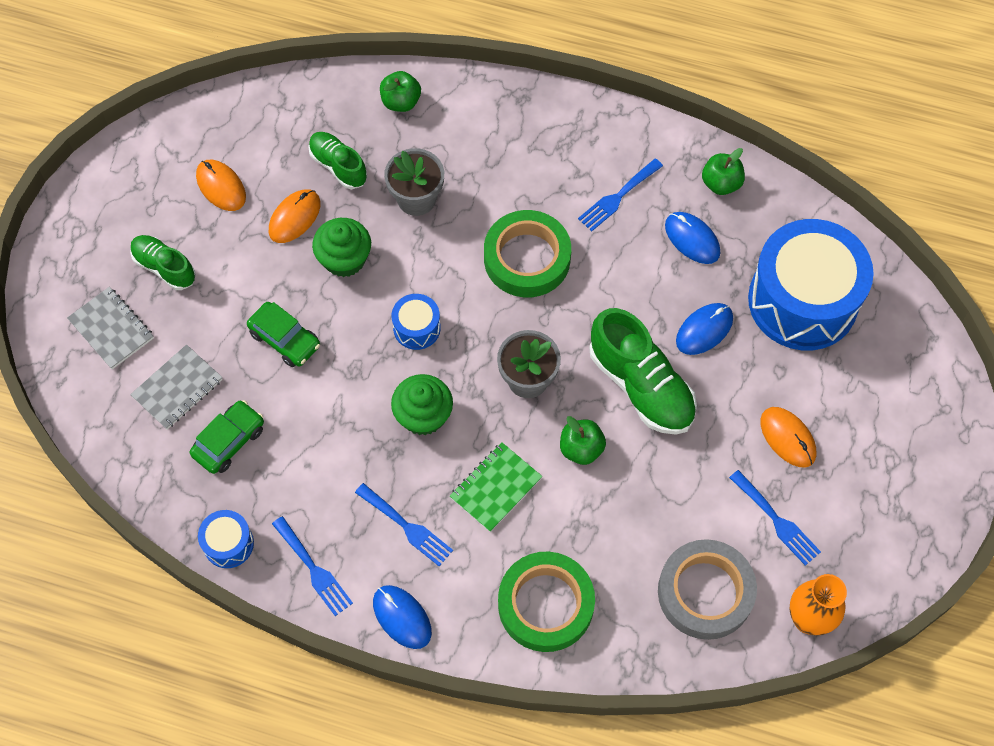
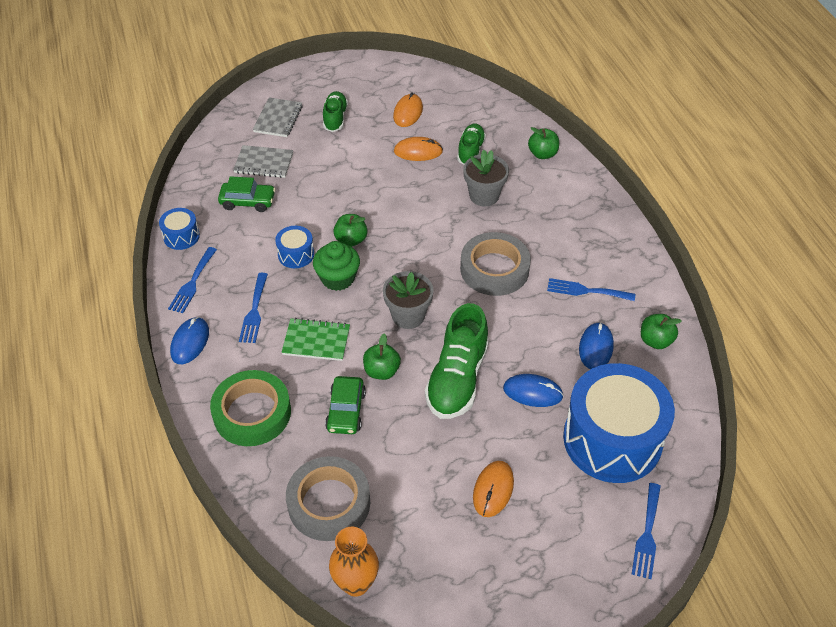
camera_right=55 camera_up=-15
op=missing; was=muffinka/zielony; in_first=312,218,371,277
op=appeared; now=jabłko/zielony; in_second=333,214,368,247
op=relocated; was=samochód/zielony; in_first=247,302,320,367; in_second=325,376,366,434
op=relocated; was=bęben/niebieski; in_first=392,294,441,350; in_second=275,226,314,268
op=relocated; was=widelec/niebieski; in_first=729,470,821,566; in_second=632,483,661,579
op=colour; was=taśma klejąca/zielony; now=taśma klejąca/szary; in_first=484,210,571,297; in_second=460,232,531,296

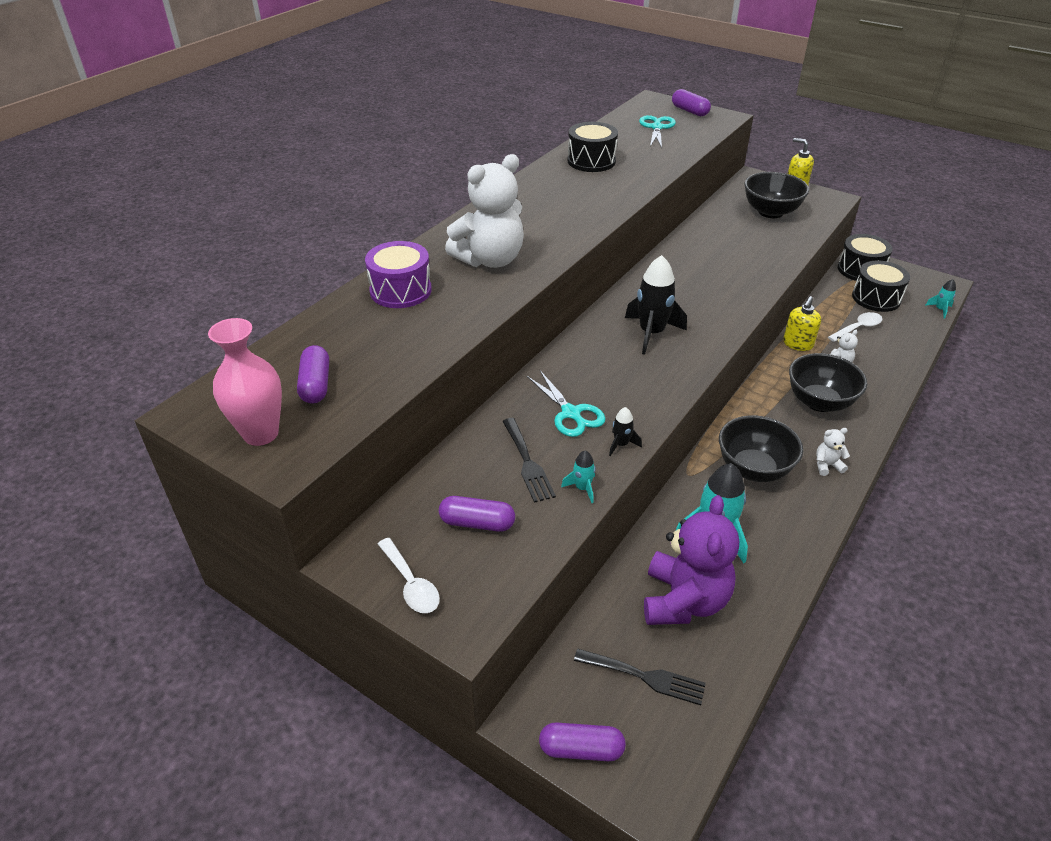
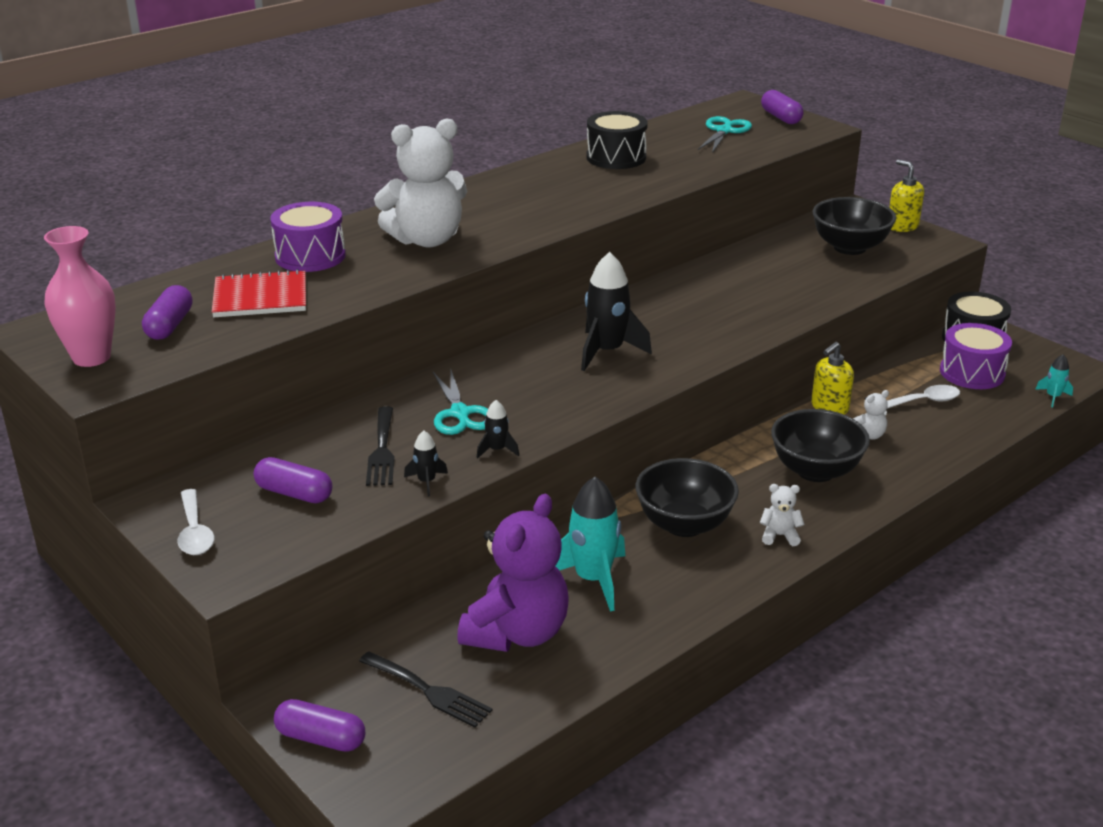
camera_right=15 camera_up=-10
op=appeared; now=zeszyt/czerwony; in_second=212,269,306,317
op=colour; was=rakieta/turkusowy; now=rakieta/czarny; in_first=561,451,595,503; in_second=404,431,448,496
op=colour; was=bęben/czarny; now=bęben/fioletowy; in_first=852,261,910,312; in_second=940,323,1012,389

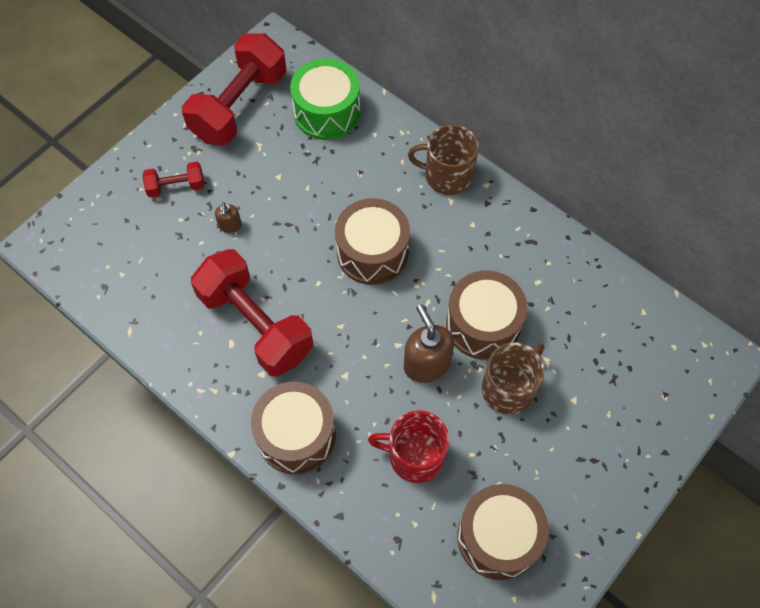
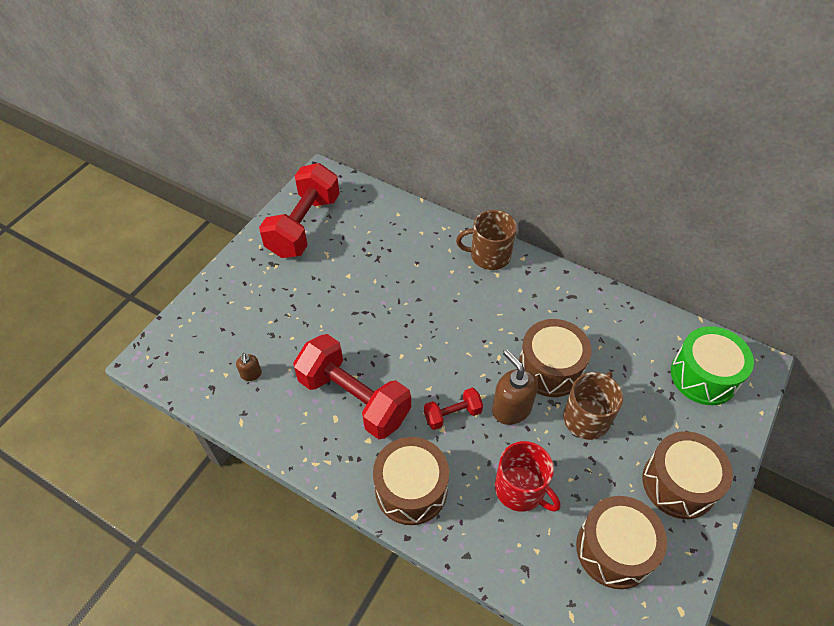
camera_right=-10 camera_up=-10
op=relocated; was=hantel/czerwony; in_first=142,161,204,198; in_second=424,388,483,430
op=relocated; was=dozownik mydła/brązowy; in_first=215,202,242,233; in_second=236,353,262,381
op=relocated; was=bęben/zielony; in_first=290,58,360,140; in_second=671,326,754,405
op=relocated; was=bęben/brązowy; in_first=335,198,410,285; in_second=643,431,733,519
op=spun; was=kubek/czerwony; in_first=368,410,449,483; in_second=495,441,560,512; clockwise=-135

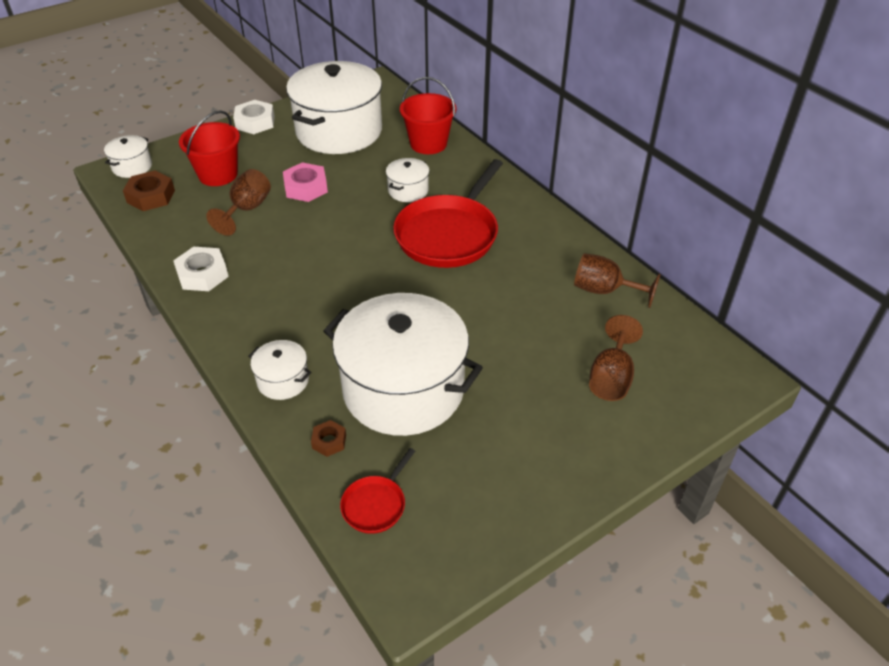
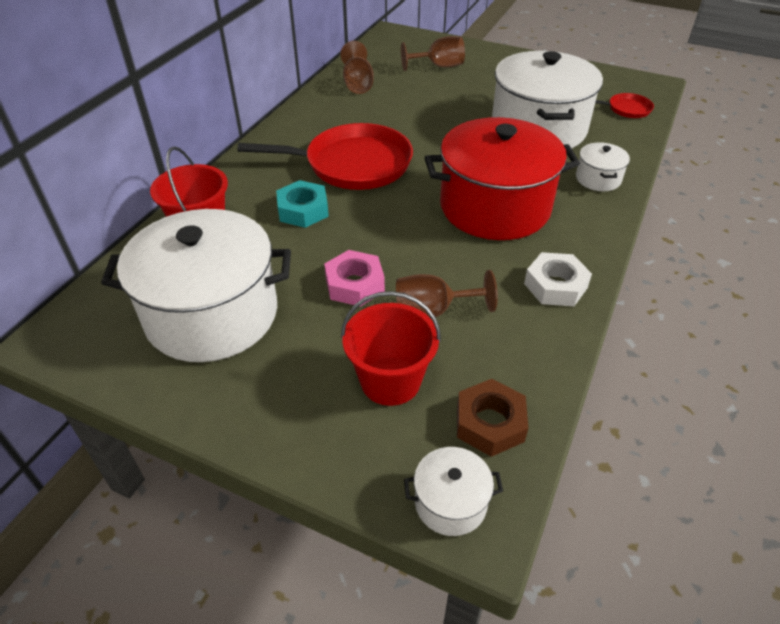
camera_right=-120 camera_up=0
op=missing; was=nakrętka/biały; in_first=233,100,275,134
op=missing; was=nakrętka/brązowy; in_first=311,420,346,457
op=appeared; now=garnek/czerwony; in_second=425,117,580,240
op=exchanged; was=garnek/biały; now=nakrętka/turkusowy; in_first=386,158,429,202; in_second=276,180,329,228

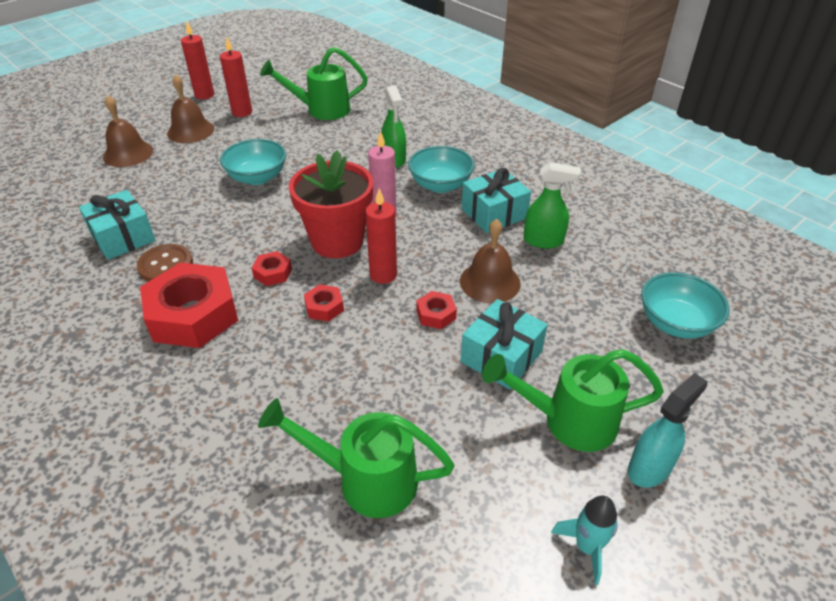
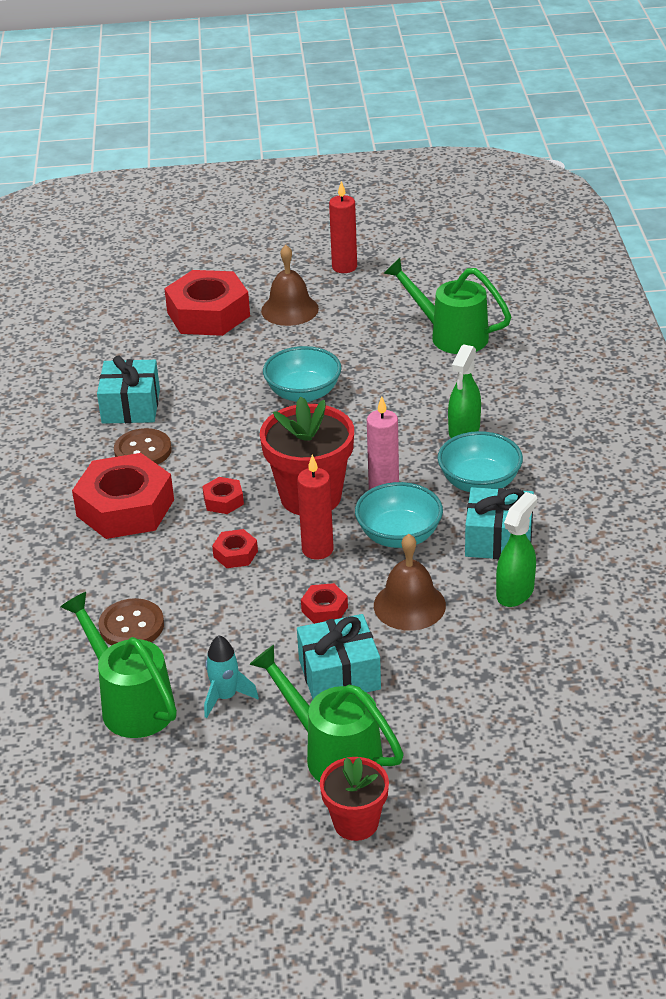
camera_right=40 camera_up=-5
op=missing; was=świeca/czerwony; in_first=220,37,252,117
op=appeared; now=guzik/brązowy; in_second=98,598,164,646
op=relocated; was=rakieta/turkusowy; in_first=551,495,618,585; in_second=204,635,259,718
op=relocated; was=miska/turkusowy; in_first=641,272,730,339; in_second=355,482,443,548
op=exchanged; was=dzwonek/brązowy; now=nakrętka/czerwony; in_first=103,96,153,167; in_second=164,270,250,336
op=exchanged; was=spryskiwacz/turkusowy; now=doniczka/czerwony; in_first=628,373,707,488; in_second=320,757,389,841
op=spun; was=spryskiwacz/zielony; in_first=523,162,581,249; in_second=496,492,537,607; clockwise=-105

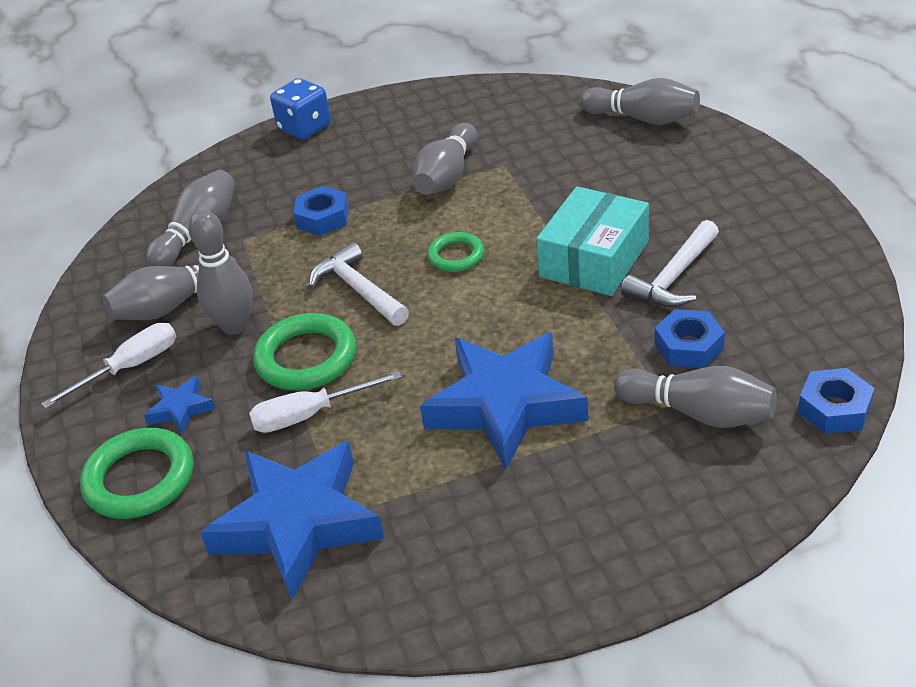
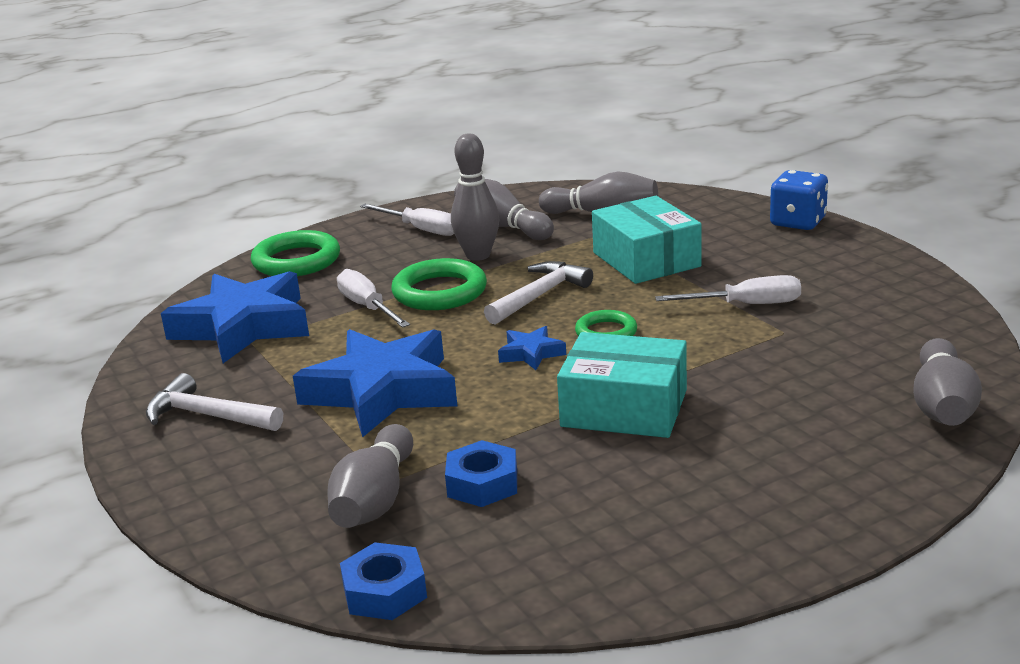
camera_right=75 camera_up=-15
op=relocated; was=gwiazda/niebieski; in_first=144,376,215,434; in_second=498,326,566,370
op=relocated; was=młotek/biały; in_first=621,220,719,307; in_second=146,373,283,431
op=exchanged; was=nakrętka/niebieski; now=pudełko/turkusowy; in_first=293,186,349,236; in_second=592,196,702,284
op=exchanged; was=kręgiel/szary; now=śrubokręt/biały; in_first=413,123,477,195; in_second=655,275,801,304

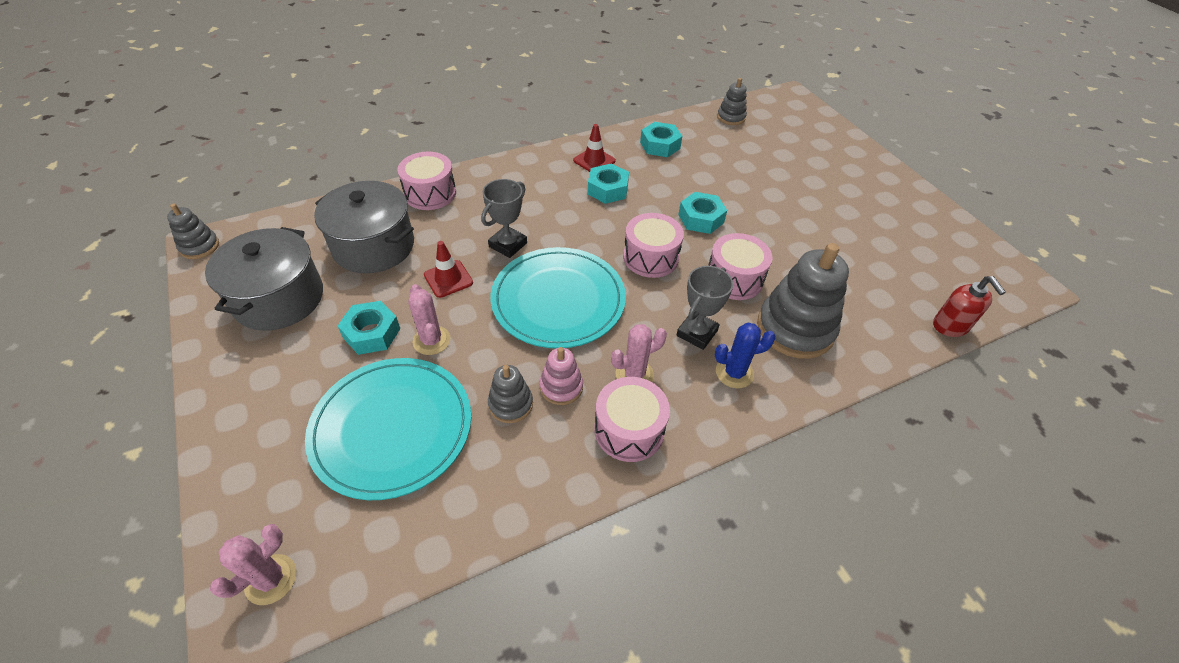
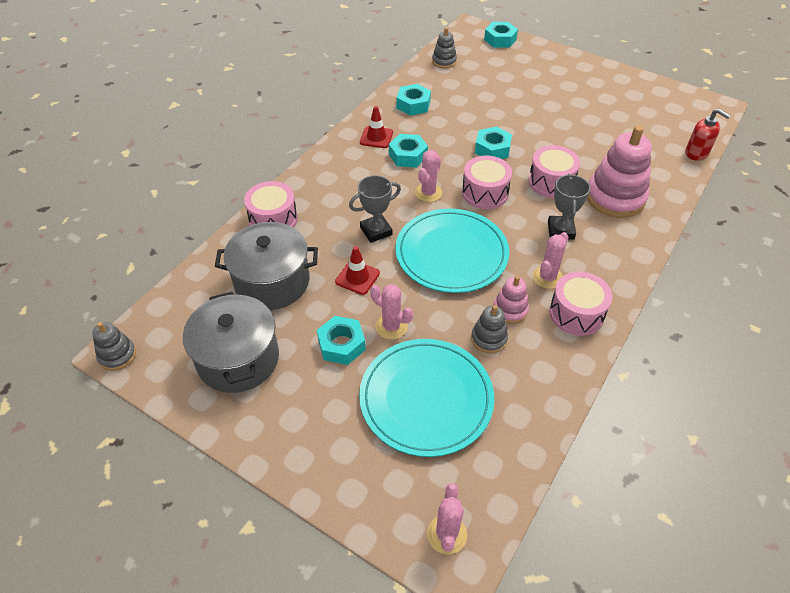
camera_right=-30 camera_up=0
op=missing; was=kaktus/niebieski; in_first=714,323,776,388
op=appeared; now=kaktus/różowy; in_second=415,150,442,202
op=appeared; now=nakrętka/turkusowy; in_second=484,22,518,48
op=colour; was=zabawka nakładanka/szary; now=zabawka nakładanka/różowy; in_first=757,243,849,359; in_second=587,126,652,218
op=spun; was=puchar/szary; in_first=481,179,527,258; in_second=349,175,401,243; clockwise=60

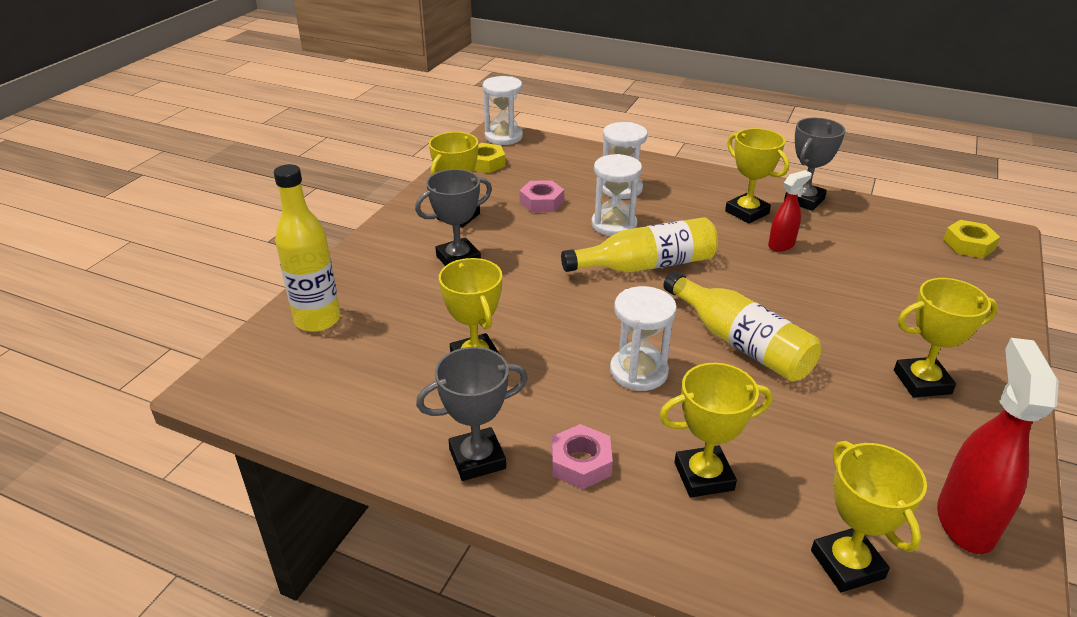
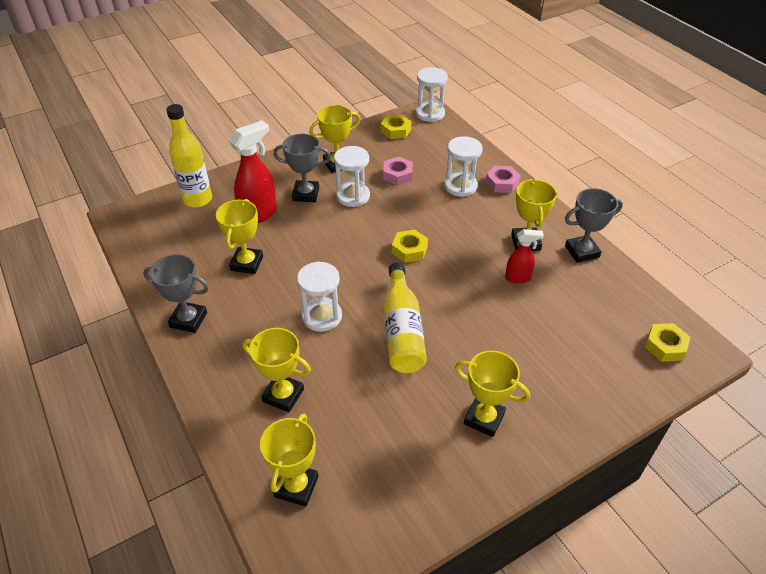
camera_right=35 camera_up=10
op=relocated; was=nakrętka/różowy; in_first=552,424,613,489; in_second=485,166,521,193
op=relocated; was=klepsydra/biały; in_first=591,154,642,236; in_second=334,146,370,207
op=relocated; was=spryskiwacz/czerwony; in_first=937,338,1059,554; in_second=229,120,277,223
op=exchanged; was=butelka/żółty; now=nakrętka/żółty; in_first=561,217,718,272; in_second=392,229,428,263

